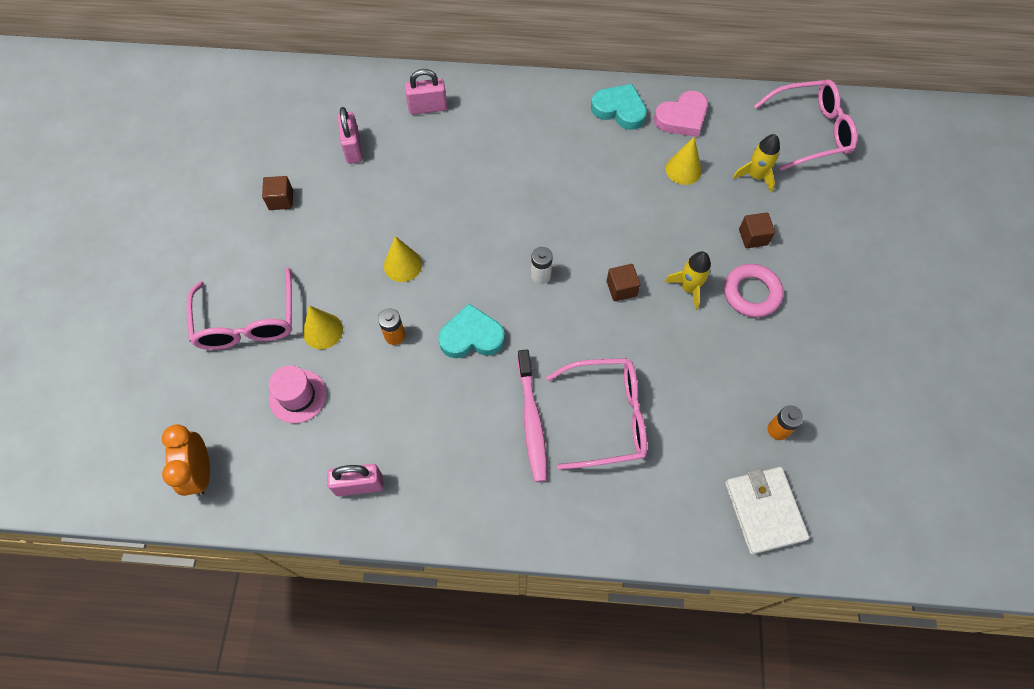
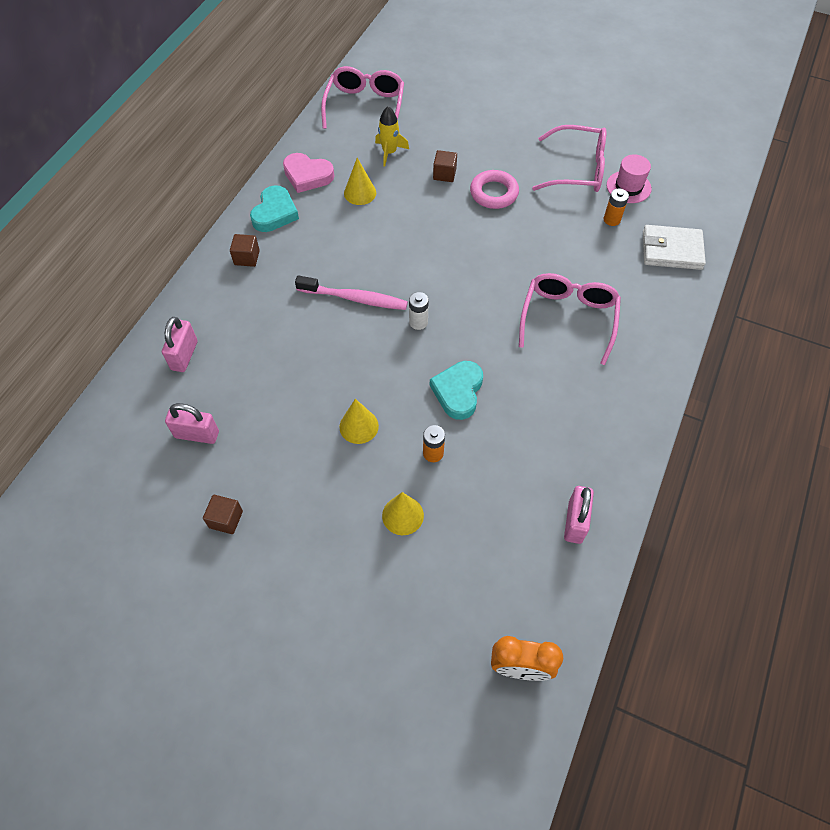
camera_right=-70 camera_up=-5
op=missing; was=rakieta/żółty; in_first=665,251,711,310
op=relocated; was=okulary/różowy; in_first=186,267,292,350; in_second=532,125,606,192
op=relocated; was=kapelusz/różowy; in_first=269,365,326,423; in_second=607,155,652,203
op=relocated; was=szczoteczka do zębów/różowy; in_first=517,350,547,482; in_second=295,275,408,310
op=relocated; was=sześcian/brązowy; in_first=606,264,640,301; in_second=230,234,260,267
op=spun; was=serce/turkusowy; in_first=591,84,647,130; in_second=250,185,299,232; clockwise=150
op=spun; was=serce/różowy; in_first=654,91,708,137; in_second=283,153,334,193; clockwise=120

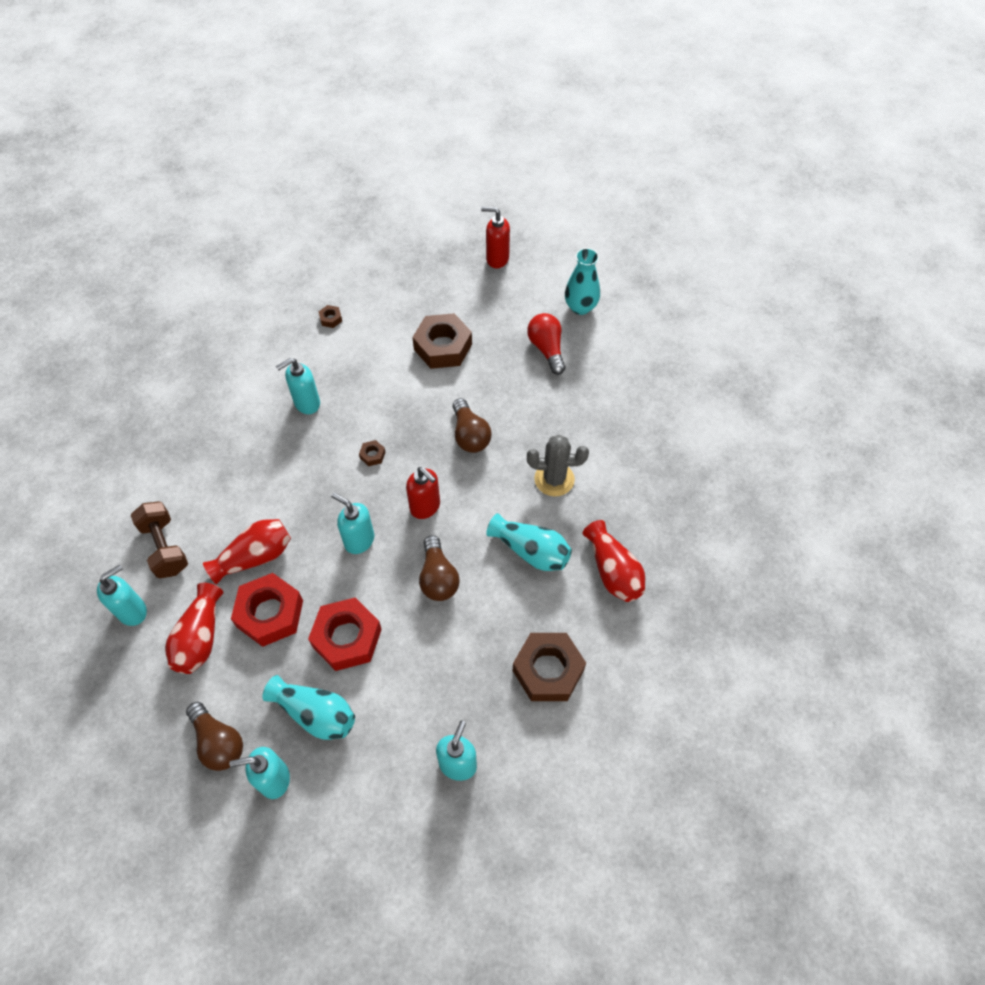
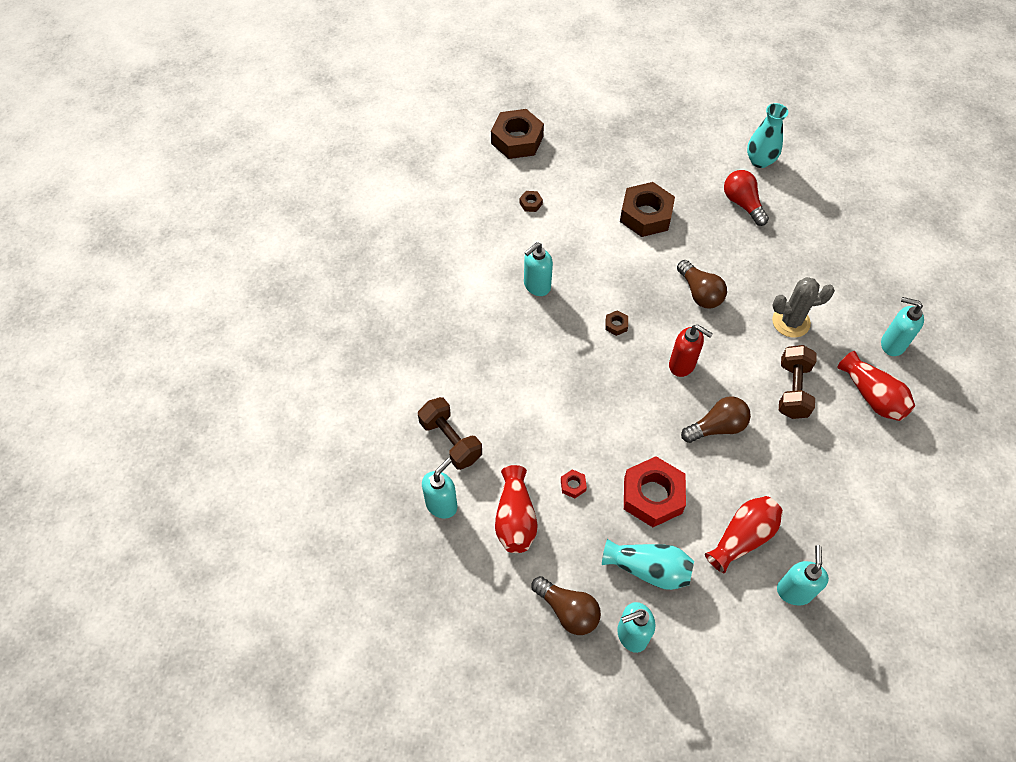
camera_right=-10 camera_up=0
op=missing; was=dozownik mydła/czerwony; in_first=481,207,510,268
op=relocated; was=wazon/czerwony; in_first=203,519,291,585; in_second=705,496,783,573
op=relocated; was=dozownik mydła/turkusowy; in_first=331,493,374,554; in_second=881,297,924,356
op=relocated; was=nakrętka/brązowy; in_first=513,633,586,701; in_second=491,109,544,159
op=exchanged; was=wazon/turkusowy; now=hantel/brązowy; in_first=486,513,572,571; in_second=779,345,817,419
op=spun; was=żarówka/brązowy; in_first=419,535,460,601; in_second=681,396,751,443; clockwise=-90
op=size; was=nakrętka/czerwony; in_first=231,573,303,647; in_second=561,469,587,498; ratio=0.42

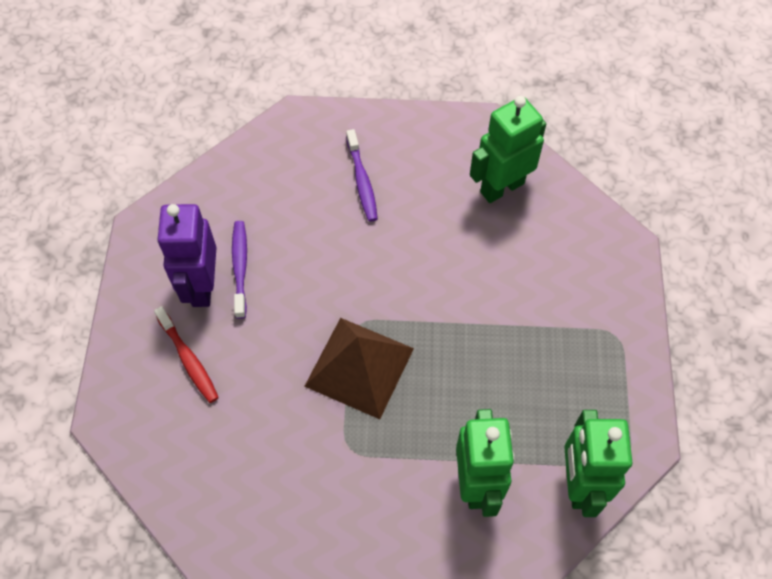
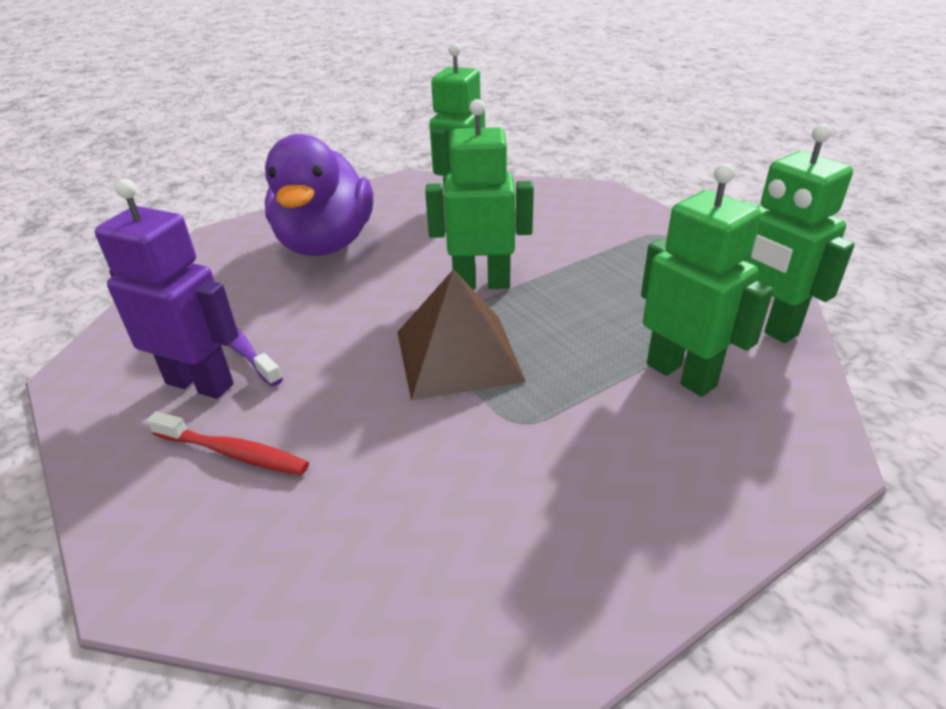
camera_right=-35 camera_up=-25
op=appeared; now=robot/zielony; in_second=425,99,534,290
op=exchanged; was=szczoteczka do zębów/fioletowy; now=kaczka/fioletowy; in_first=346,129,378,222; in_second=265,134,373,256
op=spun; was=robot/fioletowy; in_first=157,204,216,307; in_second=95,179,239,399; clockwise=150

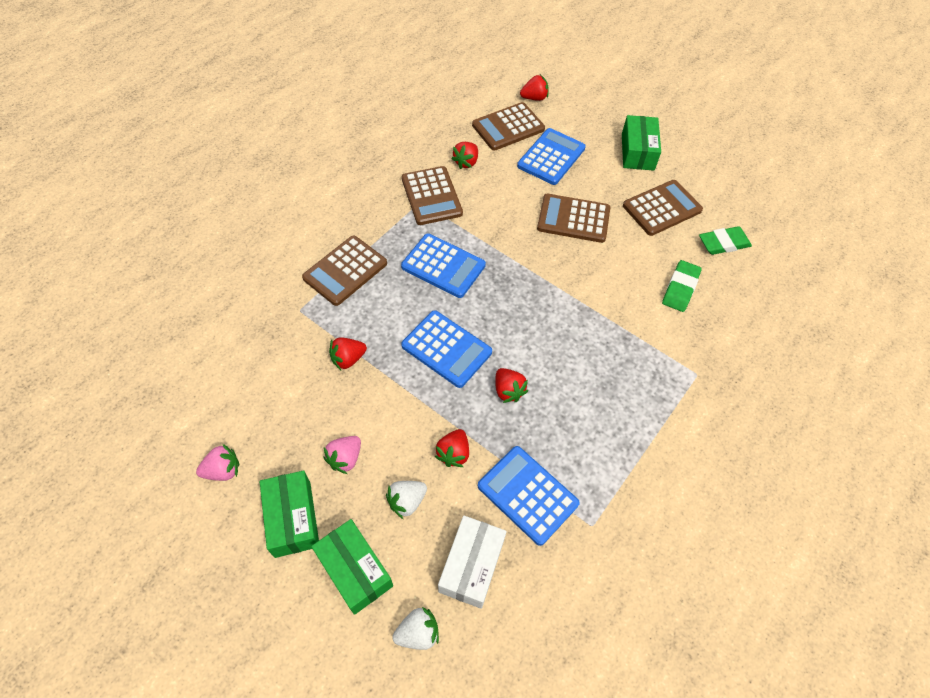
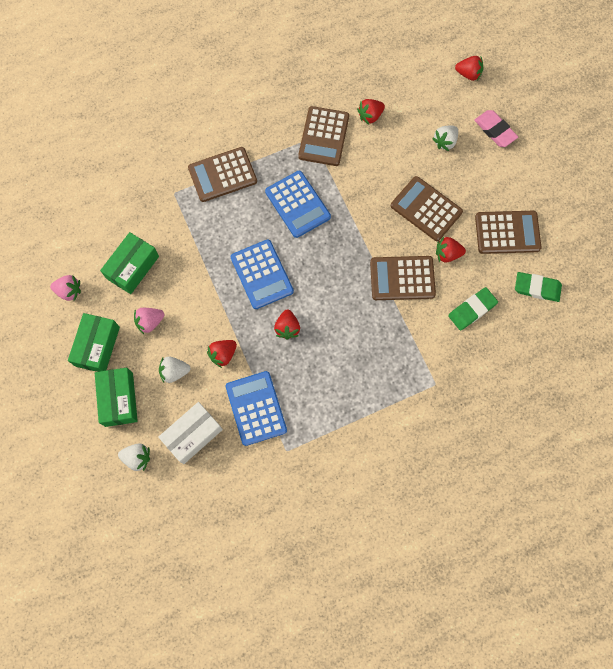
camera_right=30 camera_up=15
op=appeared; now=gumka do mazania/różowy; in_second=474,110,518,147
op=relocated; was=truskawka/czerwony; in_first=329,337,367,370; in_second=436,237,466,263
op=relocated; was=kalkulator/brązowy; in_first=472,102,545,151; in_second=370,256,436,300
op=relocated; was=pudełko/zielony; in_first=622,115,661,171; in_second=100,232,159,294
op=exchanged; was=kalkulator/niebieski; now=truskawka/biały; in_first=517,128,586,185; in_second=432,125,458,151

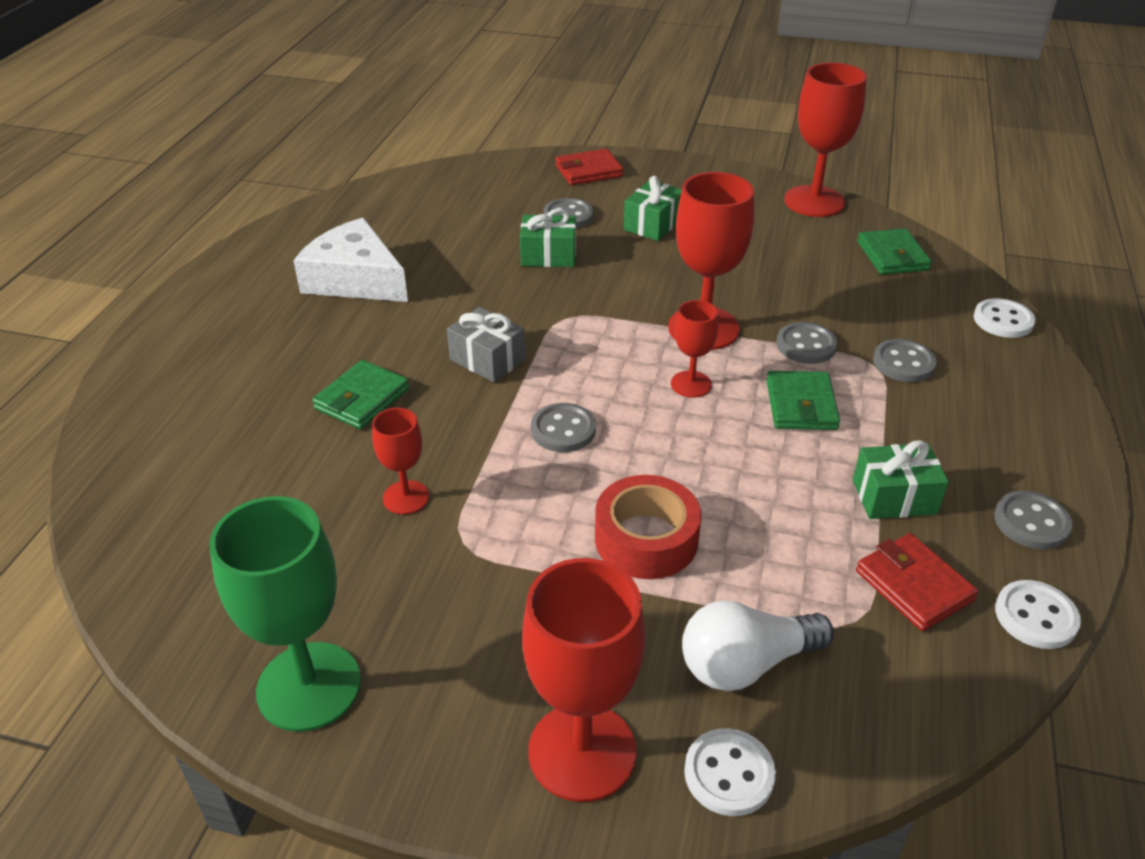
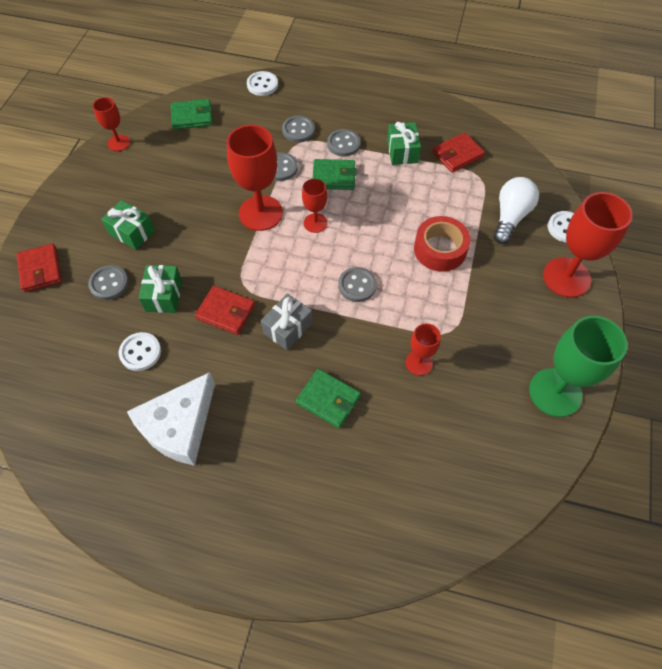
camera_right=-90 camera_up=20
op=appeared; now=portfel/czerwony; in_second=195,286,255,335
op=relocated; was=guzik/szary; in_first=994,491,1073,549; in_second=327,129,361,157
op=relocated; was=guzik/biały; in_first=995,580,1081,649; in_second=119,332,161,371
op=spun; was=żarówka/biały; in_first=682,600,834,691; in_second=494,177,539,244; clockwise=-135
op=size; was=kielich/czerwony; in_first=784,63,867,217; in_second=93,97,130,151; ratio=0.54

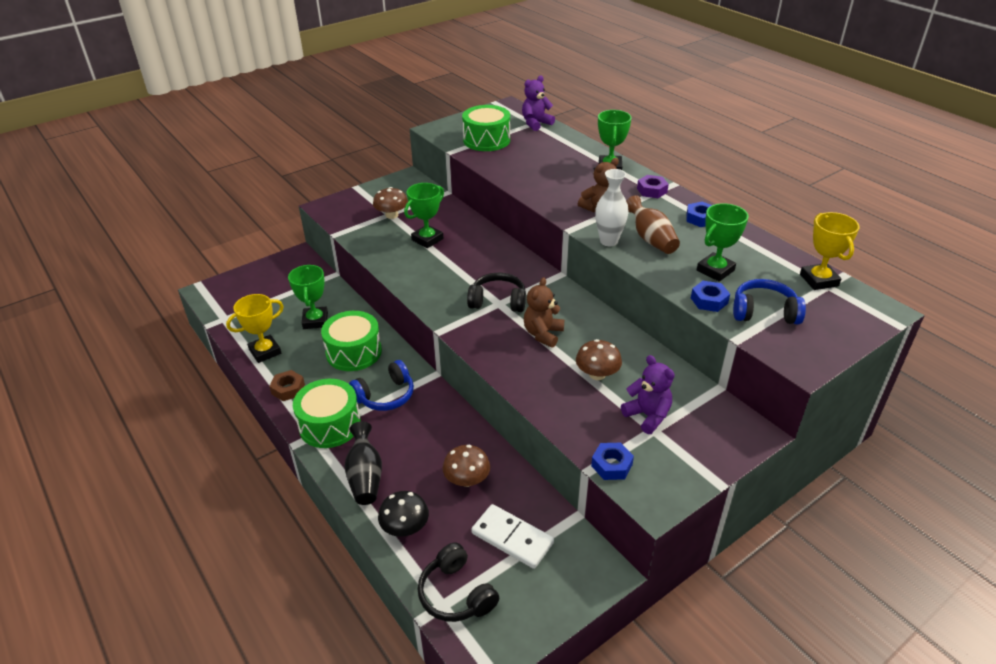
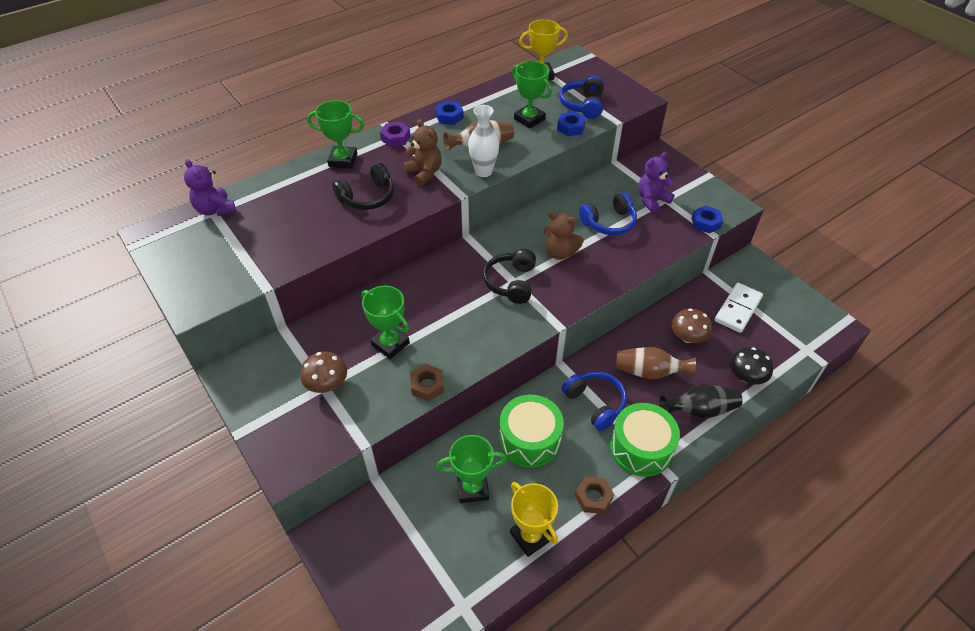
camera_right=-90 camera_up=10
op=missing; was=bęben/zielony; in_first=462,105,510,151
op=appeared; now=nakrętka/brązowy; in_second=410,364,444,401
op=appeared; now=wazon/brązowy; in_second=616,347,696,379
op=relocated; was=słuchawki/czarny; in_first=418,542,499,622; in_second=332,163,394,210
op=exchanged; was=grzyb/brązowy; now=słuchawki/niebieski; in_first=576,339,622,380; in_second=579,192,637,235

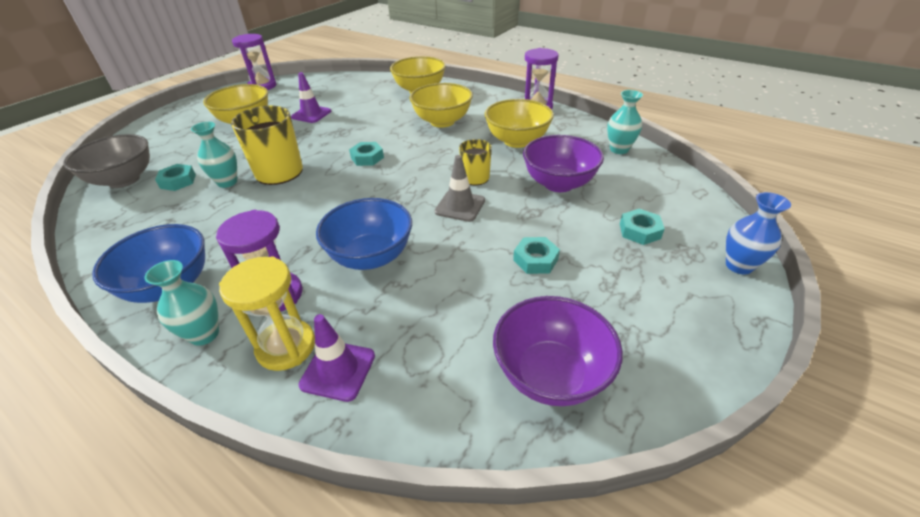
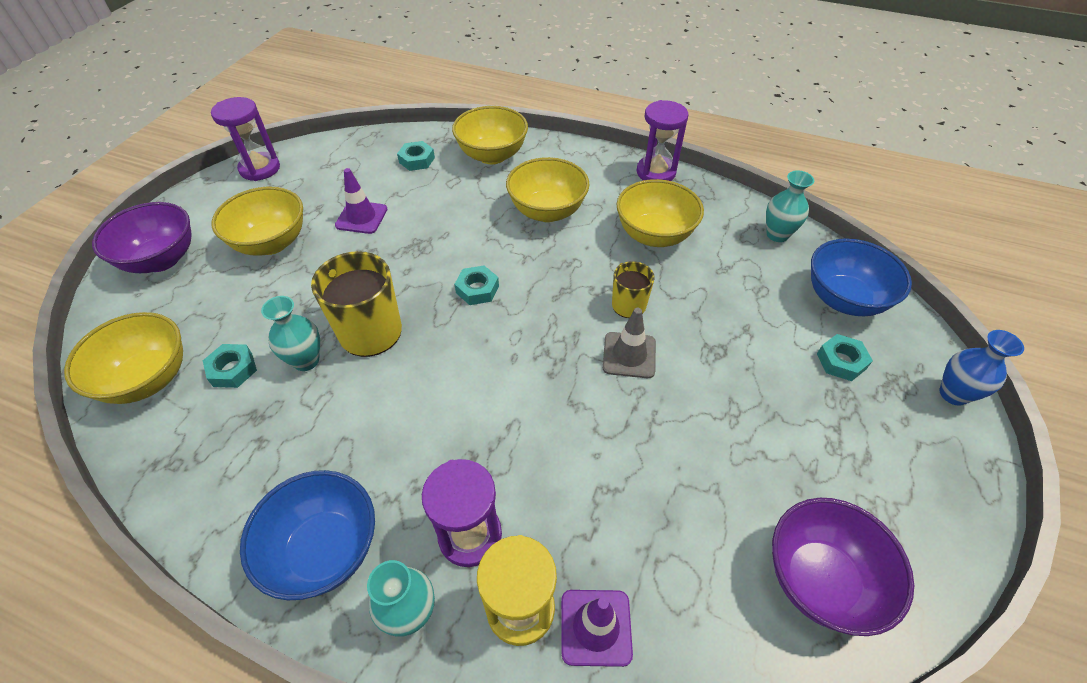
camera_right=-15 camera_up=10
op=relocated; was=miska/niebieski; in_first=316,198,412,270; in_second=811,239,912,316
op=relocated; was=nakrętka/turkusowy; in_first=513,237,560,274; in_second=397,141,435,171
op=relocated; was=miska/fioletowy; in_first=523,135,604,192; in_second=92,202,192,273
op=colour; was=miska/szary; now=miska/żółty; in_first=63,134,150,188; in_second=64,312,183,404

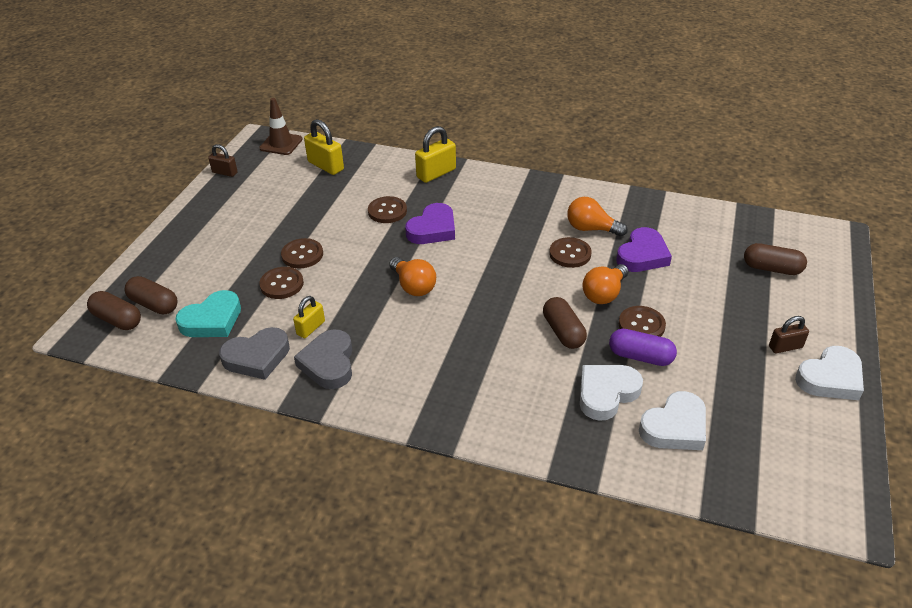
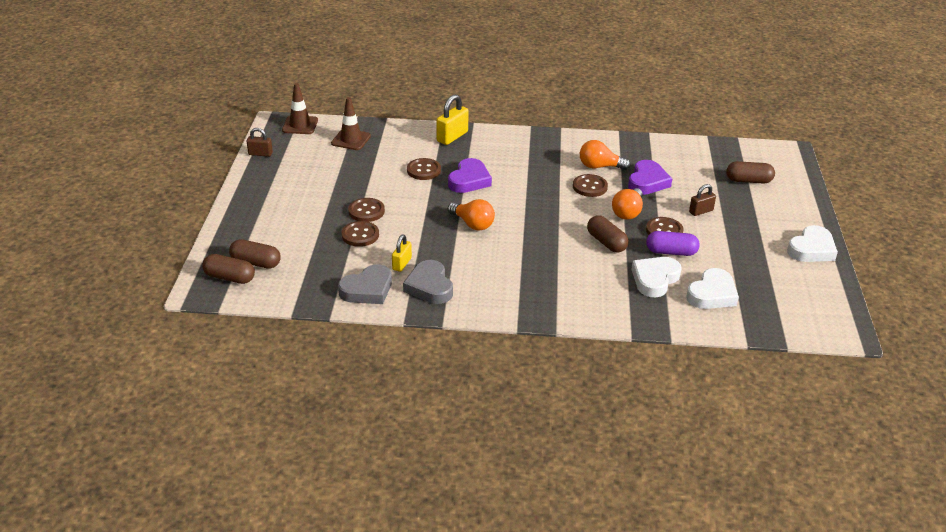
camera_right=-15 camera_up=-5
op=missing; was=serce/turkusowy; in_first=175,290,241,337
op=relocated; was=kłódka/brązowy; in_first=769,316,809,353; in_second=689,184,716,216
op=exchanged; was=kłódka/żółty; now=pachołek/brązowy; in_first=304,119,344,175; in_second=331,97,371,150

